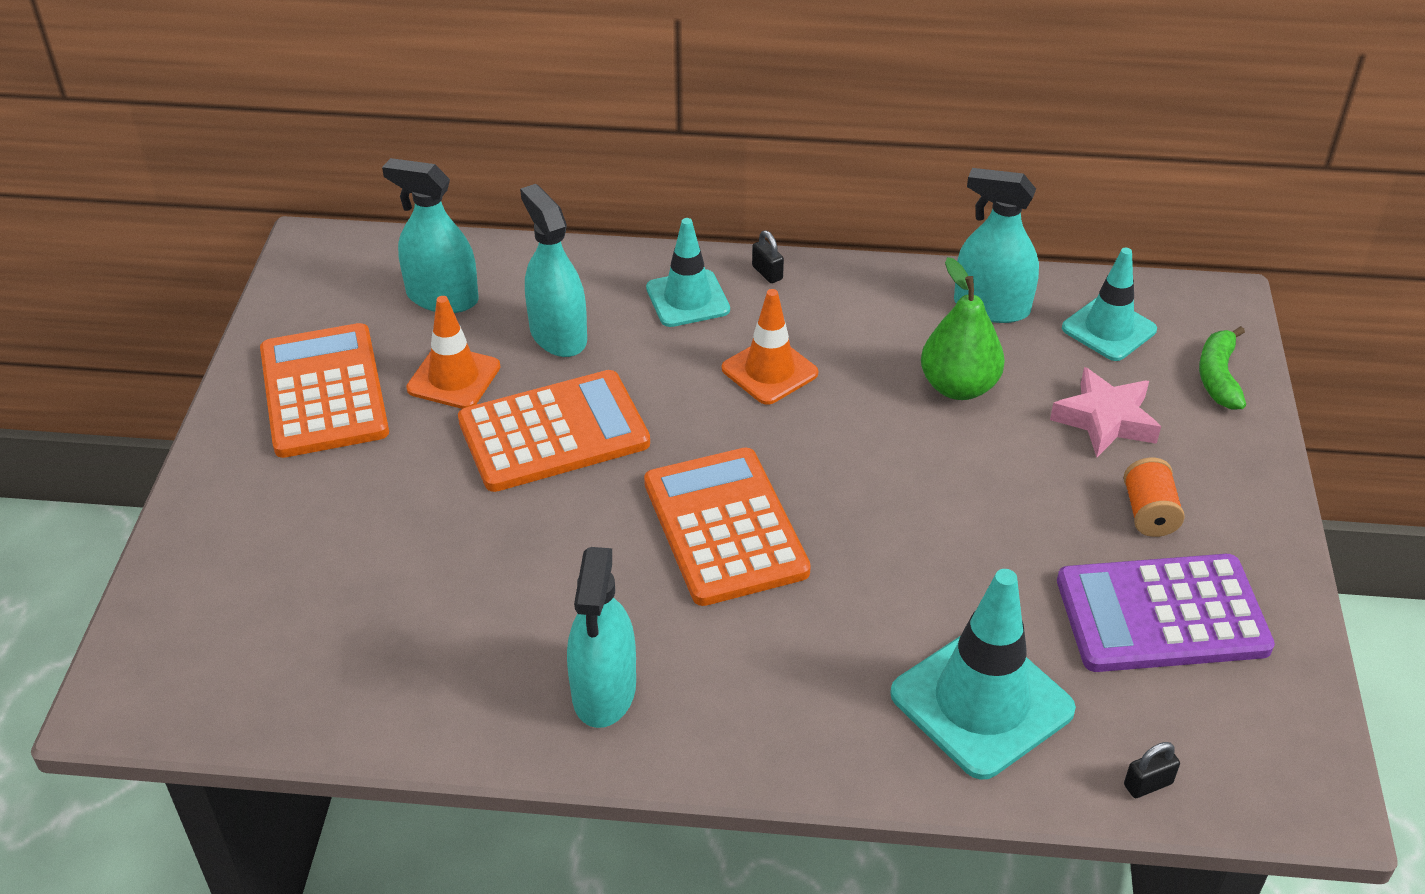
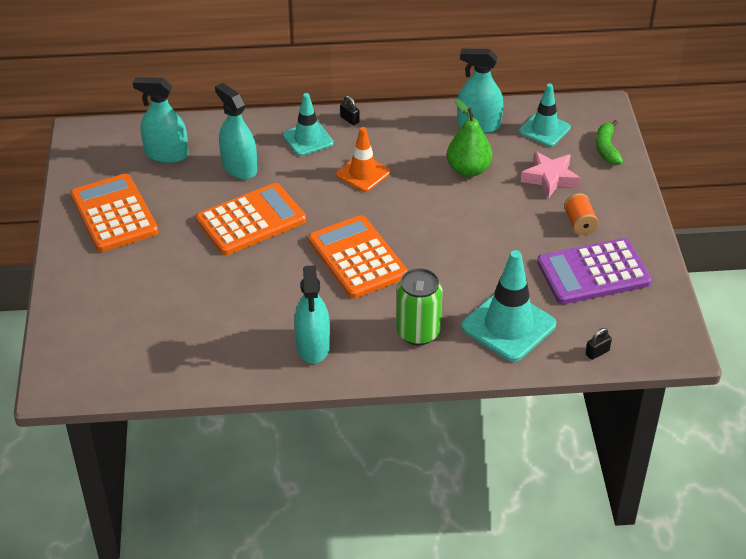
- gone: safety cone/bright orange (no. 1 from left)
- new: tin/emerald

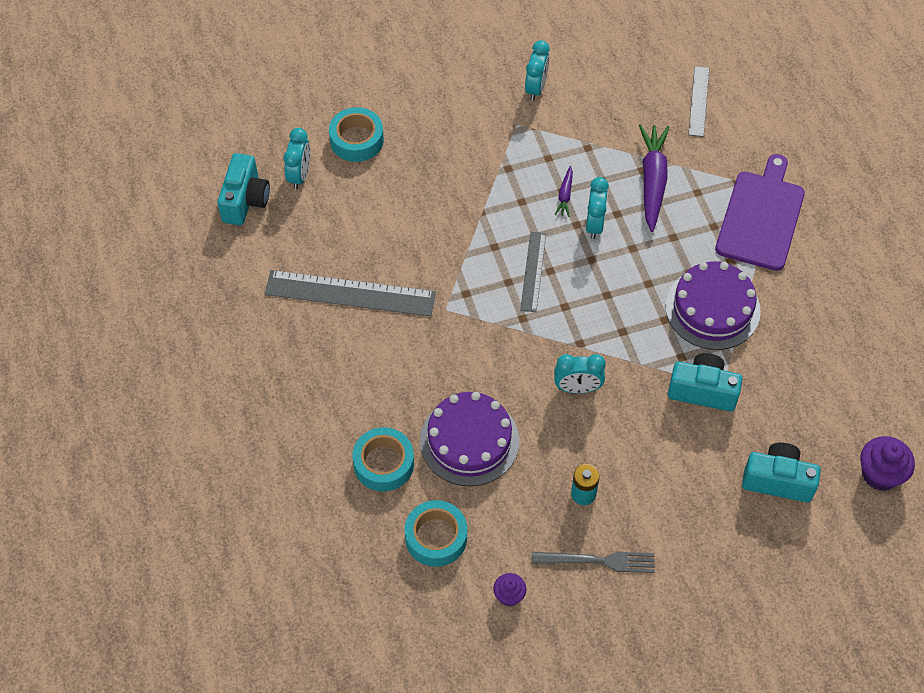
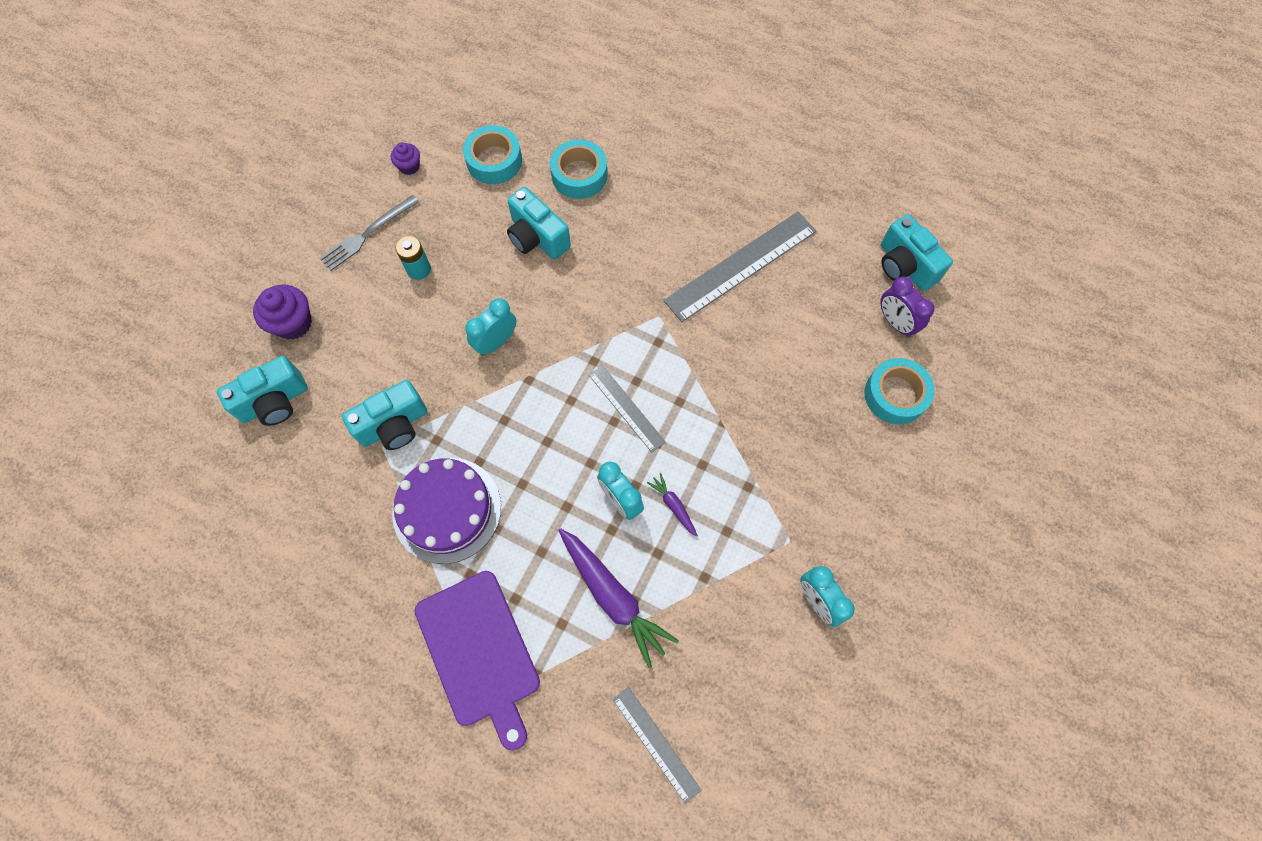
- repainted: clock/aqua (no. 1 from left) to clock/royal purple
- swapped: gateau/royal purple (no. 1 from left) to camera/aqua (no. 3 from left)
- shifted: fairy cake/royal purple (no. 2 from left in the first image) to fairy cake/royal purple (no. 1 from left)

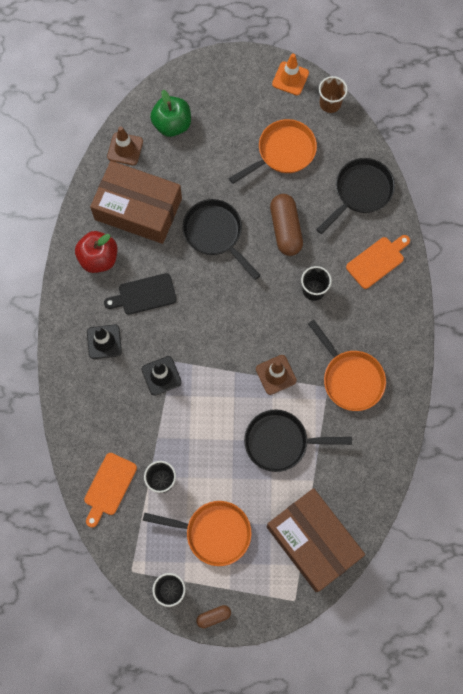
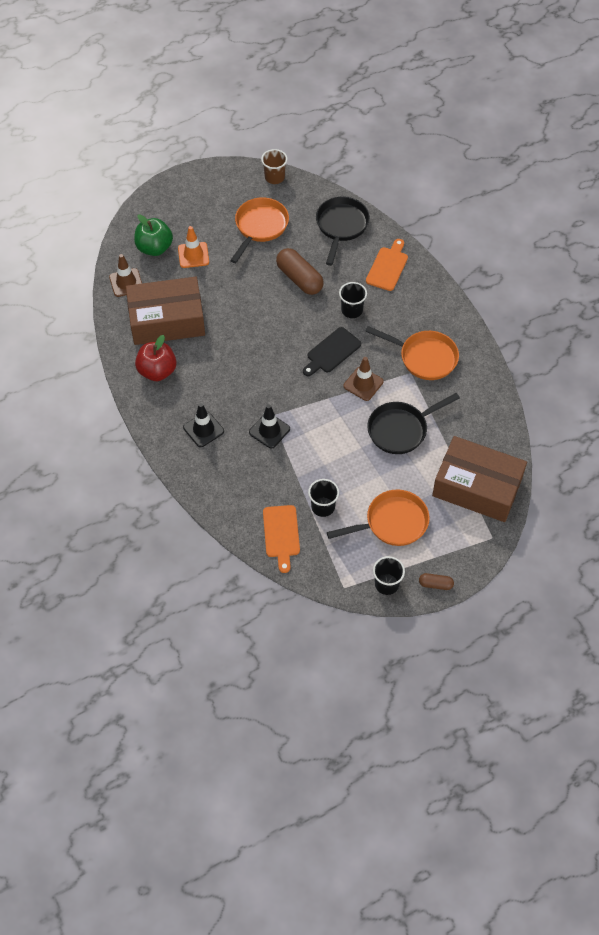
- shifted: safety cone/bright orange
- gone: skillet/black (no. 1 from left)
- shifted: bread board/black
- rotated: capsule/dark brown (no. 1 from left in the first image) 60 degrees clockwise

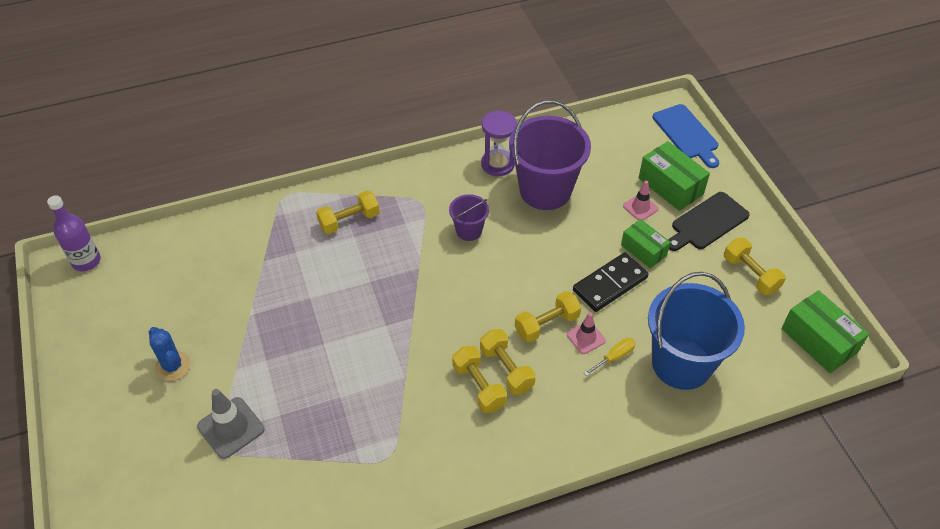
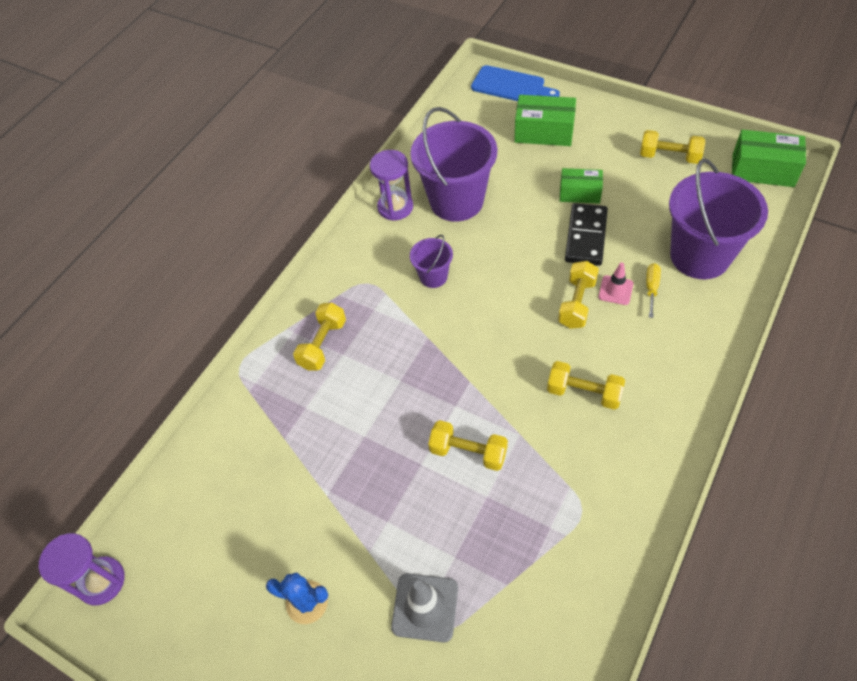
- gone: safety cone/pink (no. 2 from left)
- gone: bread board/black
- swapped: drink bottle/royal purple to sandglass/royal purple (no. 1 from left)
- repainted: pail/blue to pail/royal purple (no. 3 from left)
- shifted: dumbbell/golden (no. 3 from left in the first image) to dumbbell/golden (no. 2 from left)

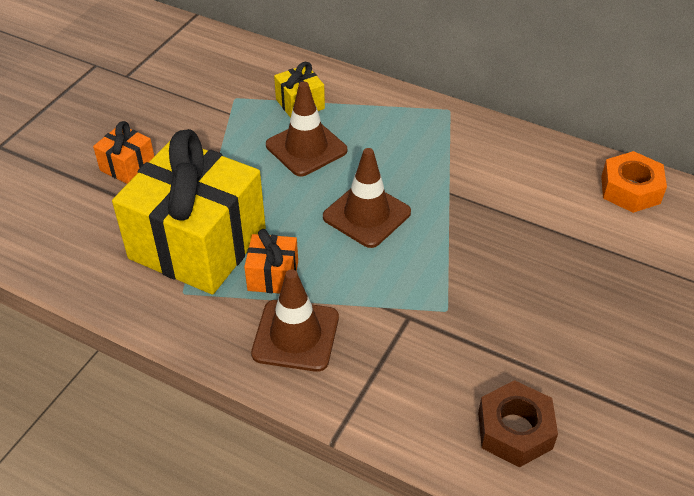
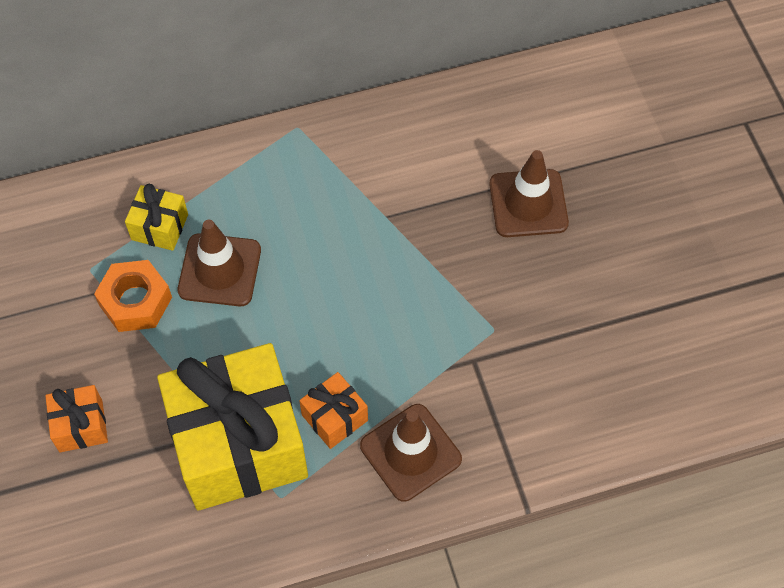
- shifted: safety cone/dark brown (no. 3 from left)
- shifted: hex nut/bright orange
- gone: hex nut/dark brown

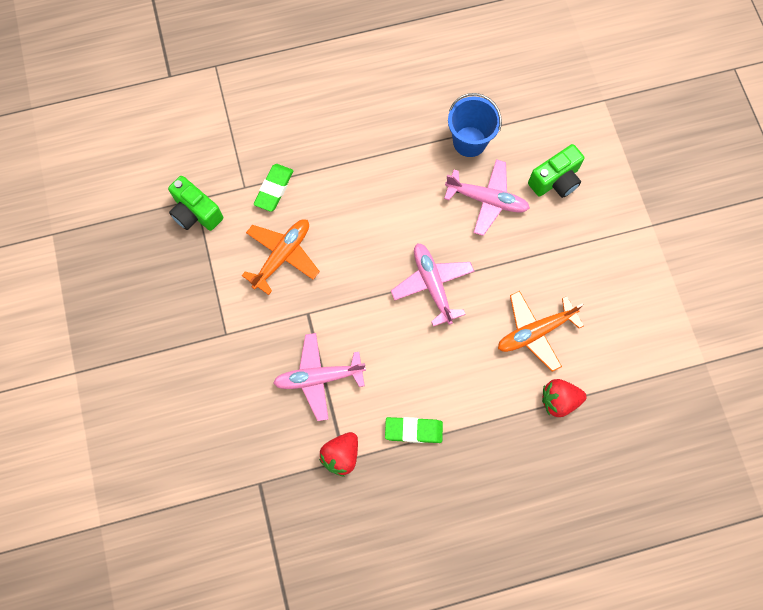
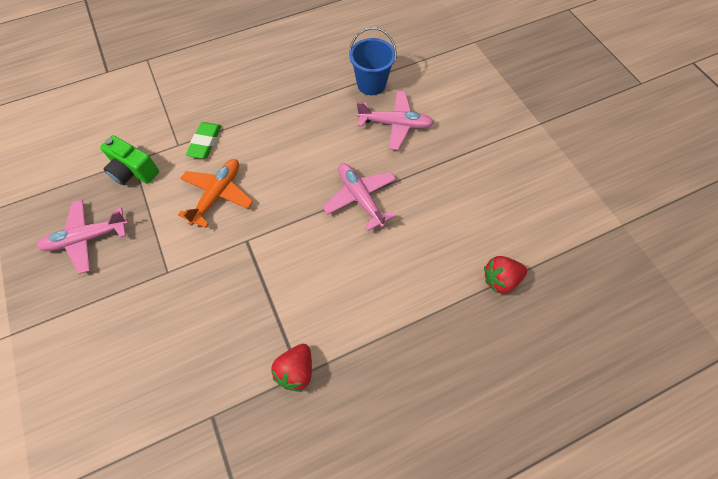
- gone: camera/emerald (no. 2 from left)
- gone: toy plane/bright orange (no. 2 from left)
- shifted: toy plane/pink (no. 1 from left)
- gone: gum eraser/emerald (no. 2 from left)

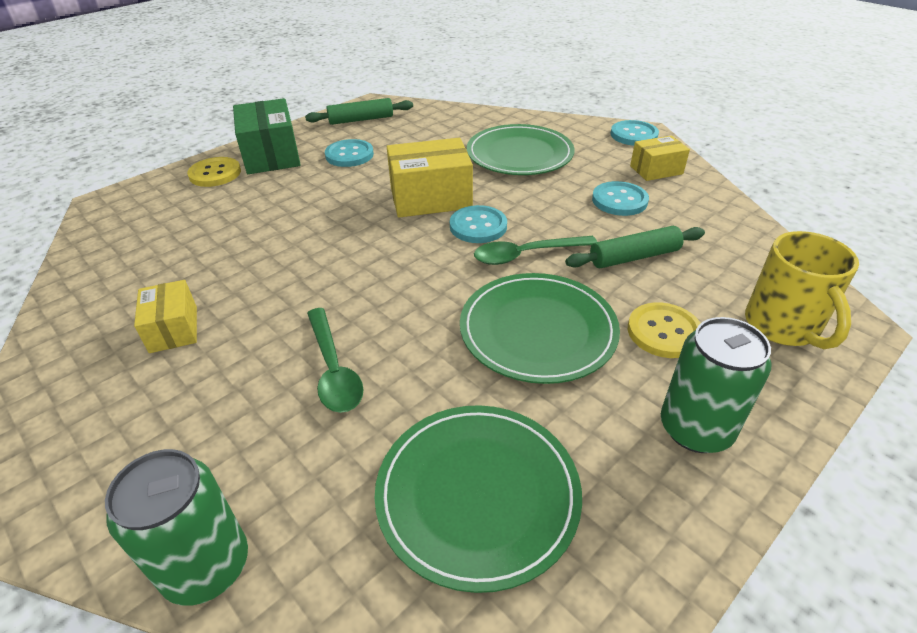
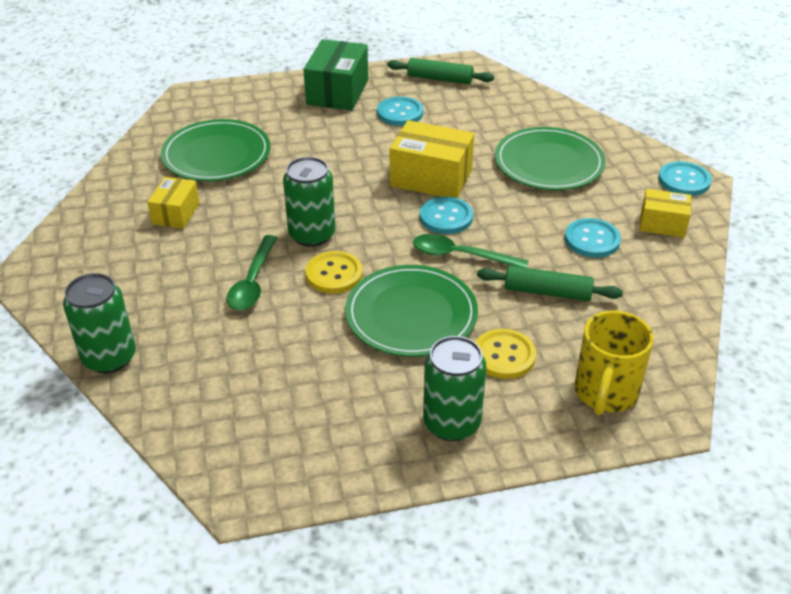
- shifted: sewing button/golden (no. 1 from left)
- shifted: dinner plate/emerald (no. 1 from left)
- new: tin/emerald (no. 2 from left)

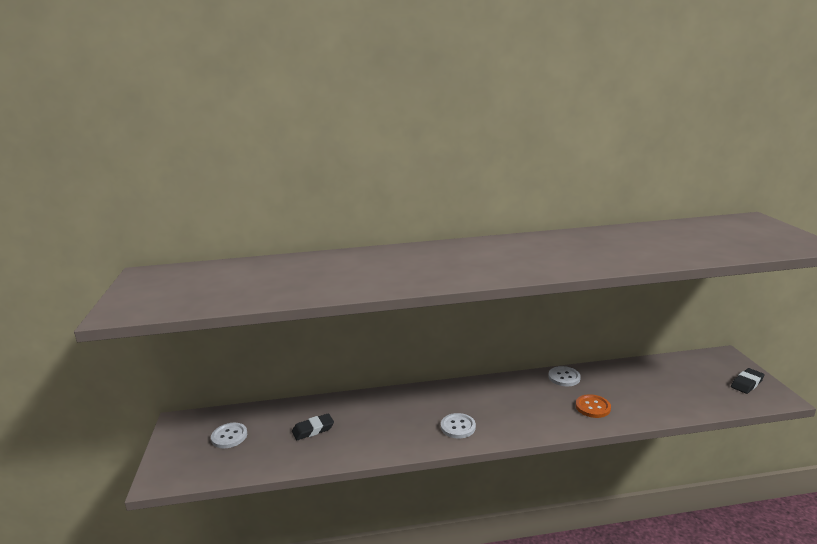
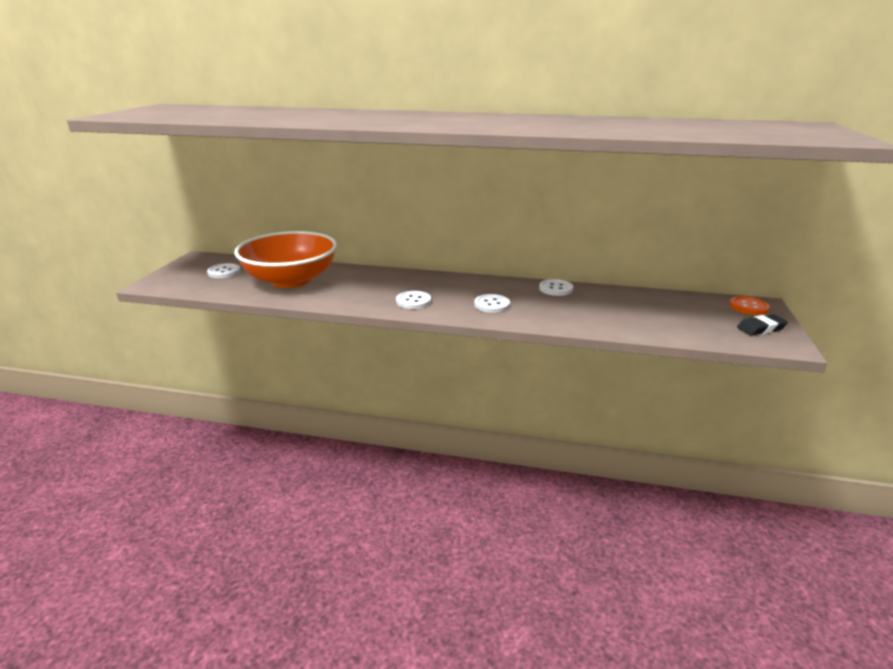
- shifted: sewing button/bright orange
- swapped: gum eraser/black (no. 1 from left) to serving bowl/bright orange
- new: sewing button/snow-white (no. 3 from left)

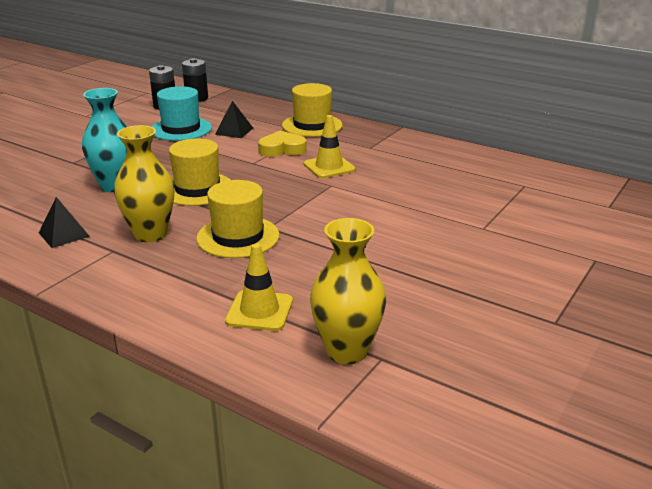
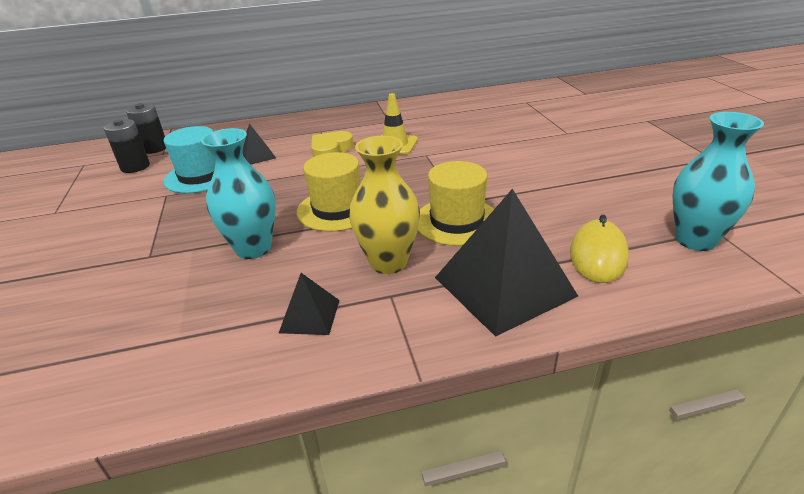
- gone: hat/golden (no. 3 from left)
- repainted: tall vase/golden (no. 2 from left) to tall vase/aqua (no. 2 from left)
- swapped: safety cone/golden (no. 1 from left) to mouse/golden
- new: solid pyramid/black (no. 3 from left)

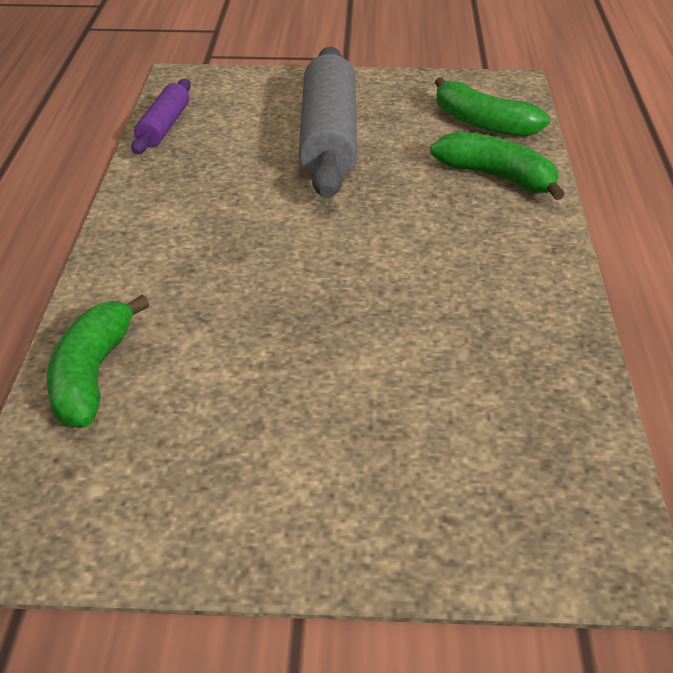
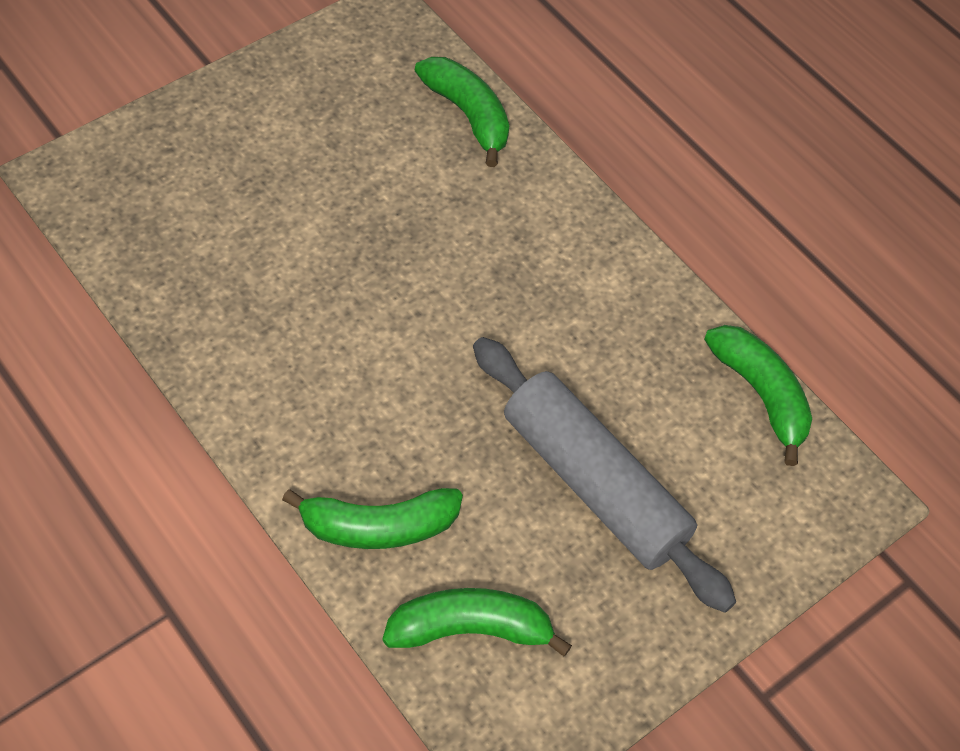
- swapped: rolling pin/royal purple to banana fruit/emerald (no. 4 from left)

